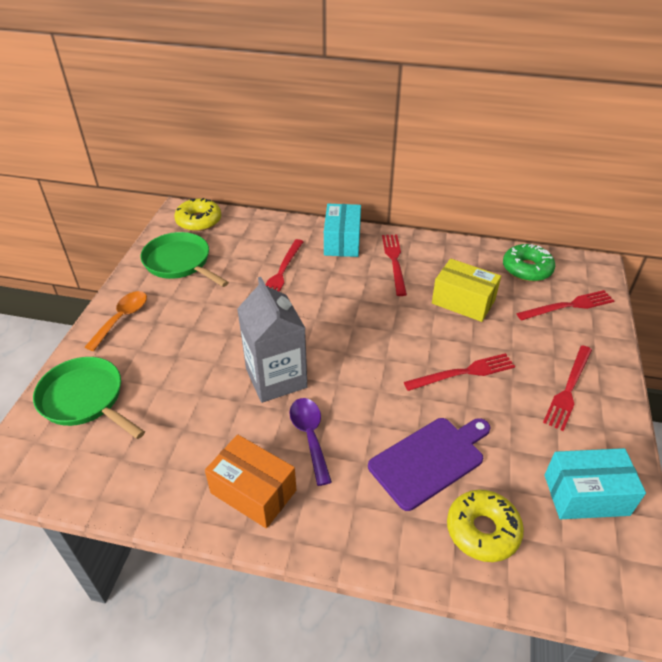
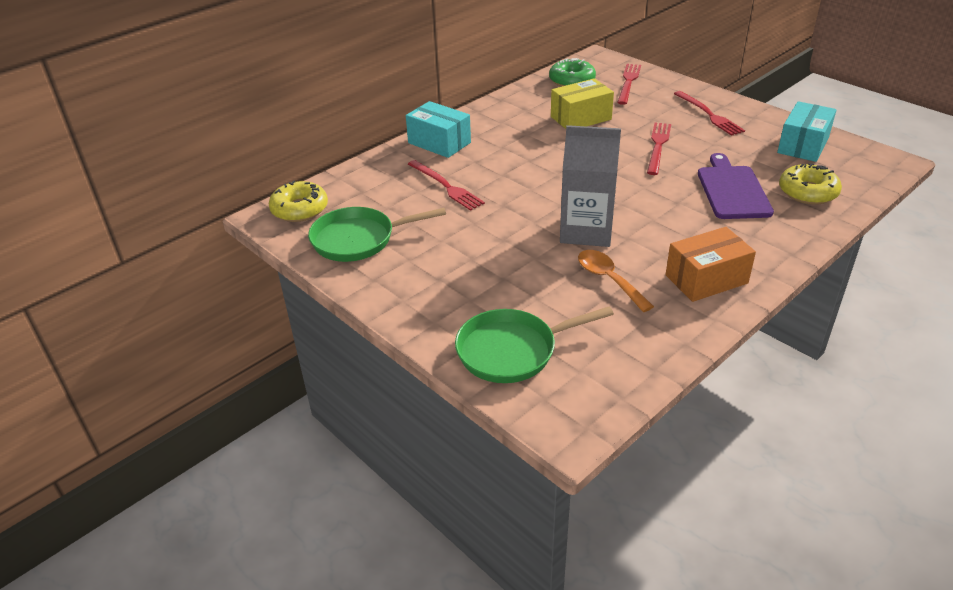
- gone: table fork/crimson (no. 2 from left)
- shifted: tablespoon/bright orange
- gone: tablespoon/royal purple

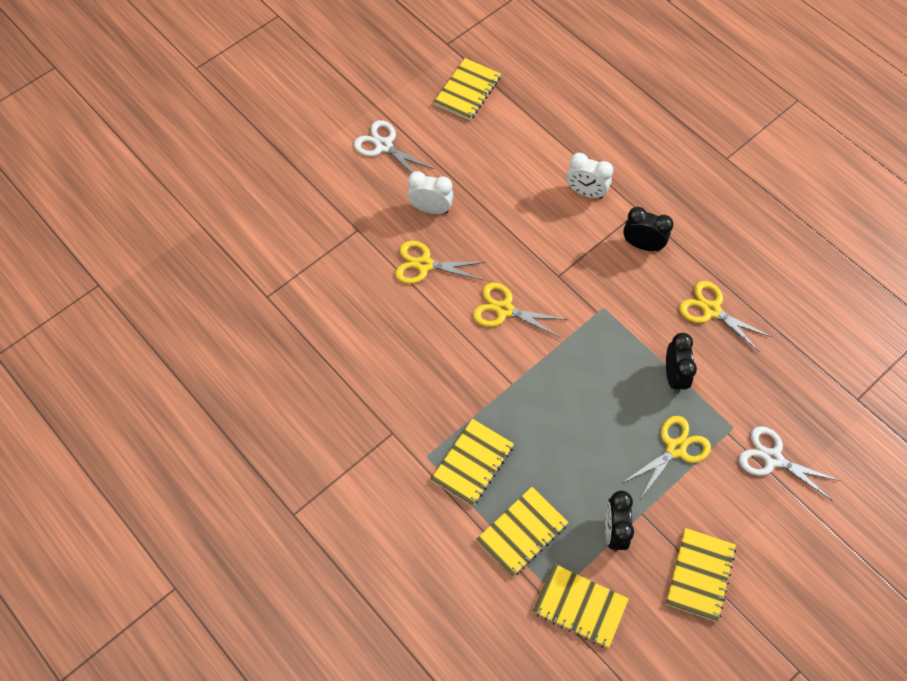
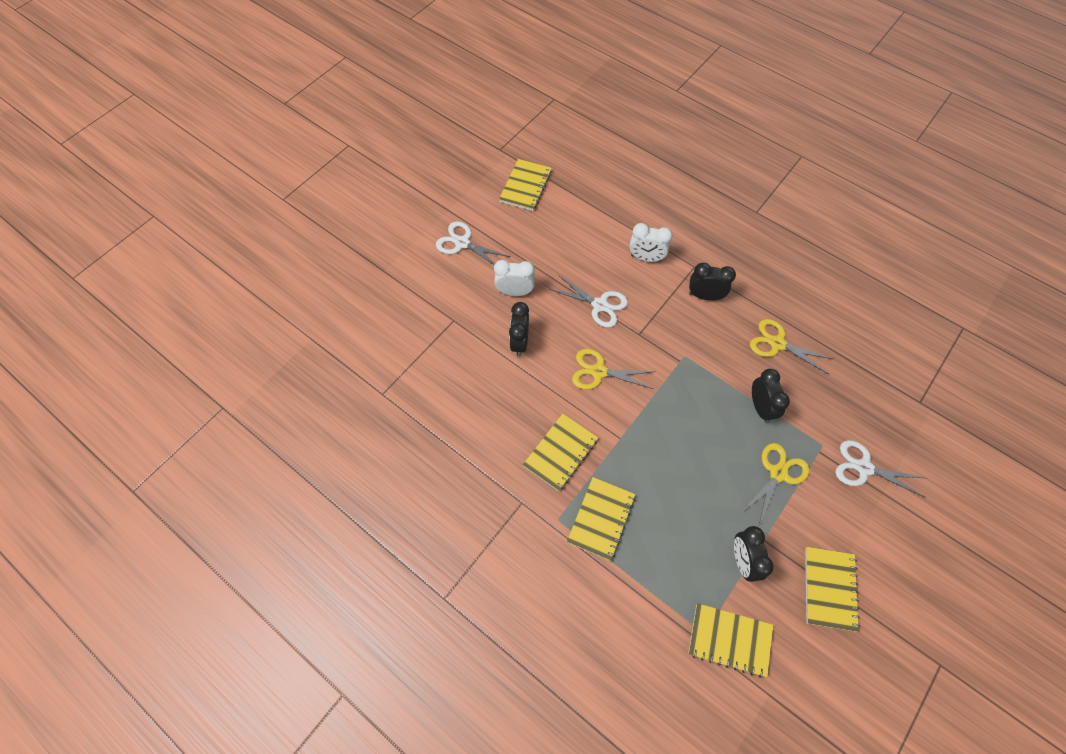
- swapped: shears/golden (no. 1 from left) to clock/black (no. 1 from left)
- shifted: notebook/golden (no. 3 from left in the first image) to notebook/golden (no. 2 from left)
- new: shears/snow-white (no. 2 from left)

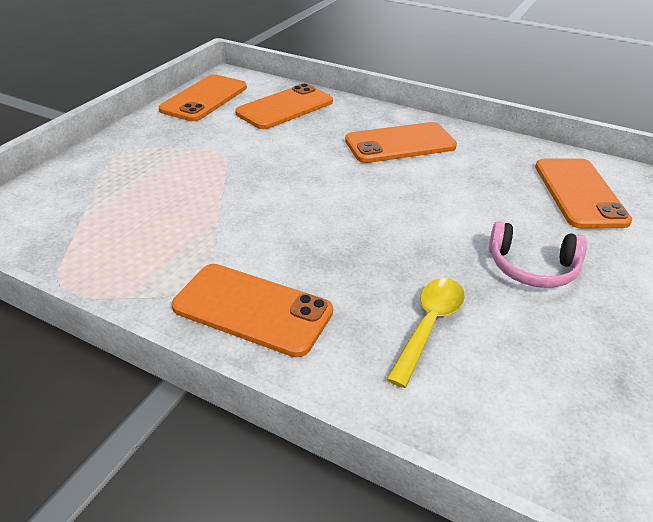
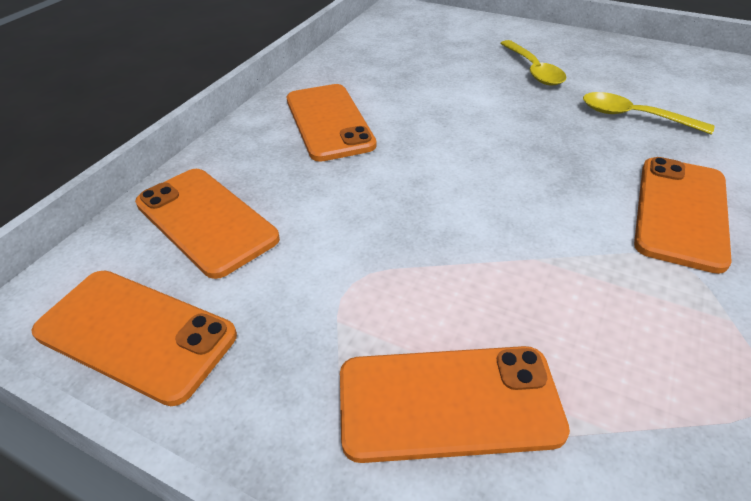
- shifted: phone/bright orange (no. 5 from left in the first image) to phone/bright orange (no. 4 from left)
- swapped: headset/pink to tablespoon/golden (no. 1 from left)

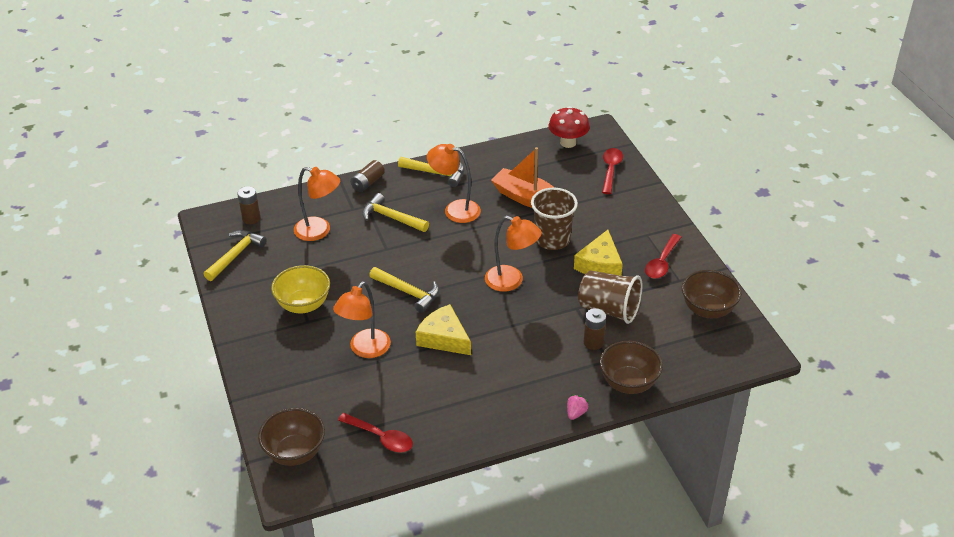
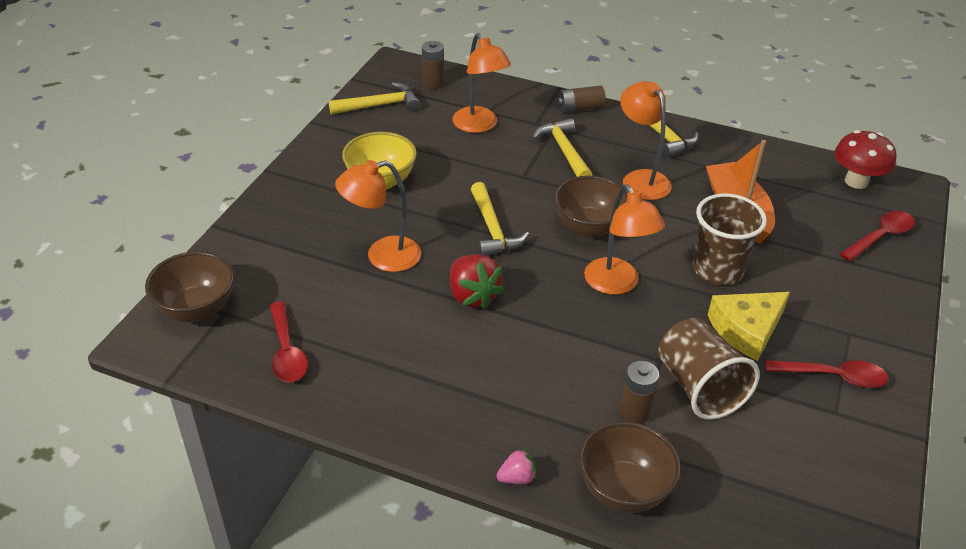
- rotated: tablespoon/crimson (no. 3 from left in the first image) 150 degrees counterclockwise
- shifted: serving bowl/dark brown (no. 3 from left in the first image) to serving bowl/dark brown (no. 2 from left)
- swapped: cheese/golden (no. 1 from left) to berry/crimson

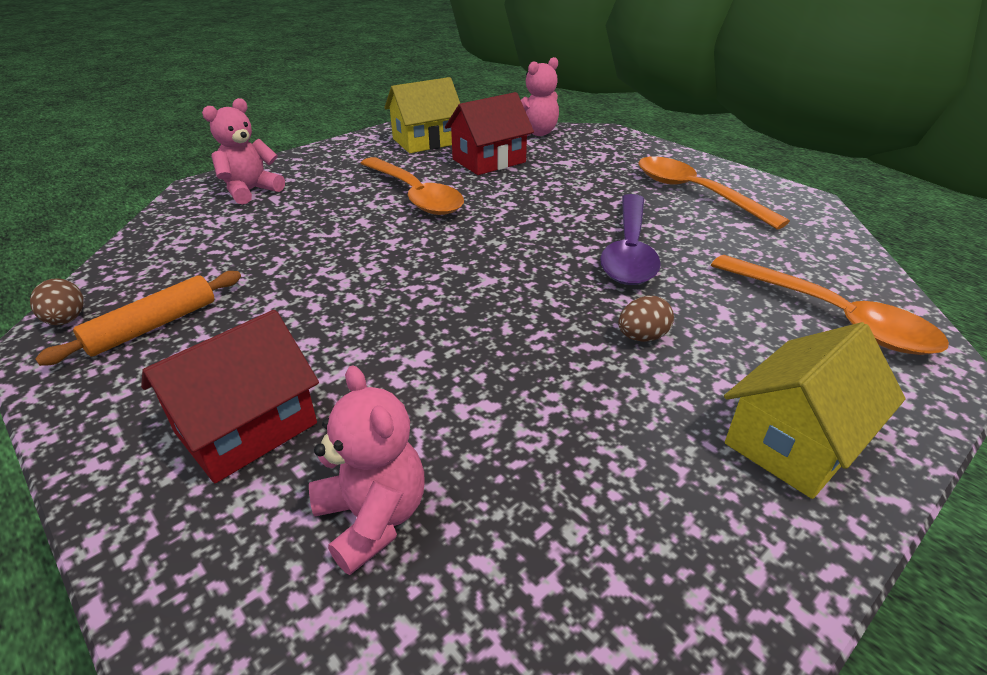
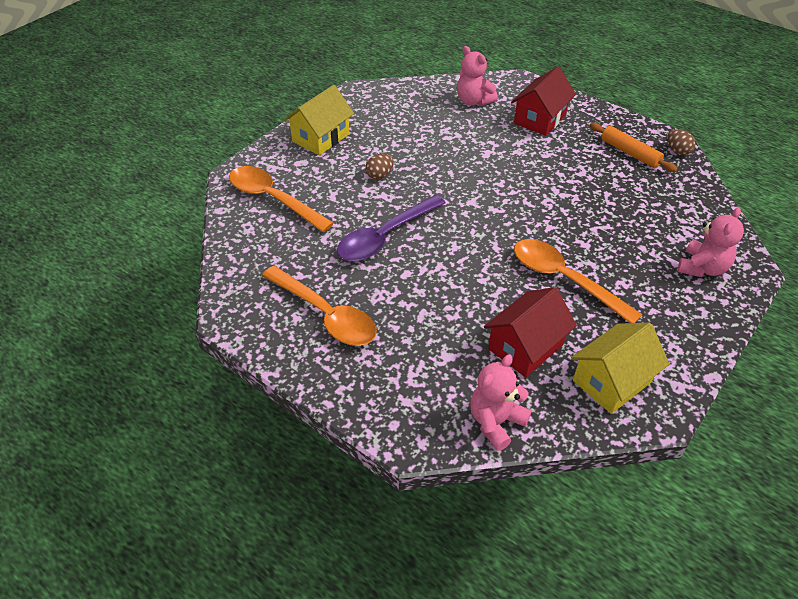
- rotated: tablespoon/royal purple 135 degrees counterclockwise
- rotated: rolling pin/bright orange 75 degrees counterclockwise

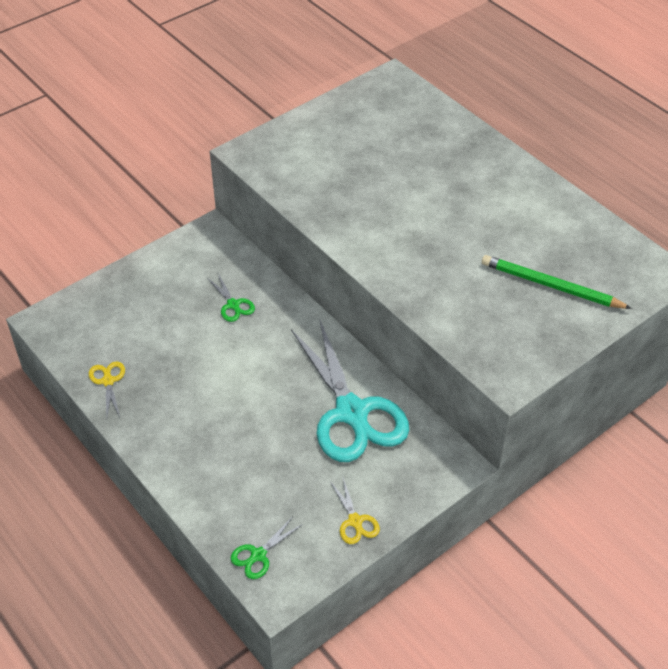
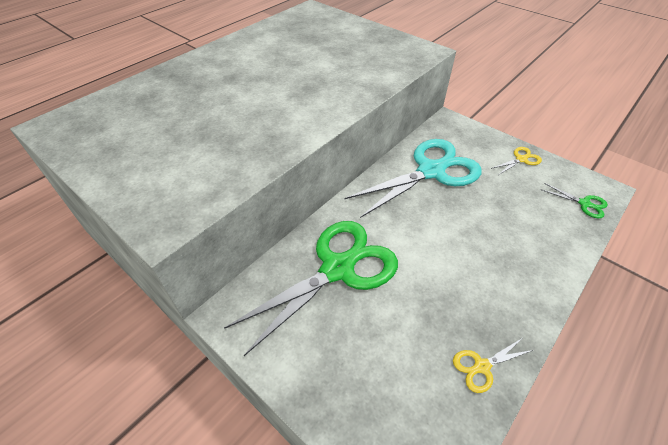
- gone: pencil/emerald
- scaled: shears/emerald (no. 1 from left) x2.47

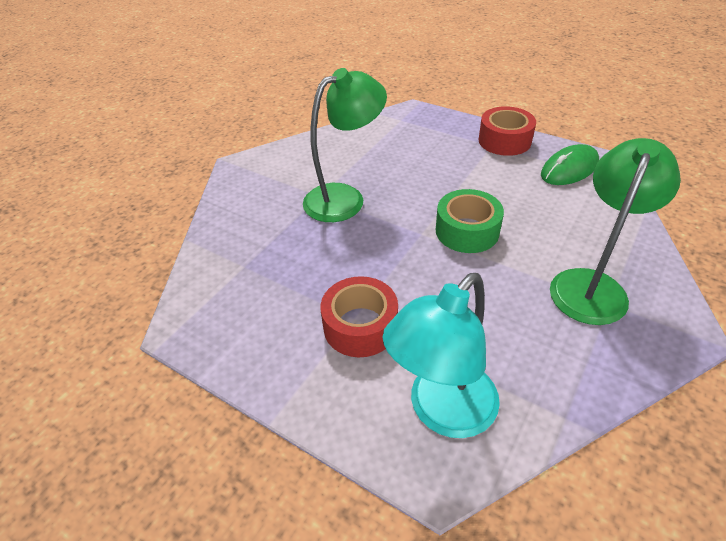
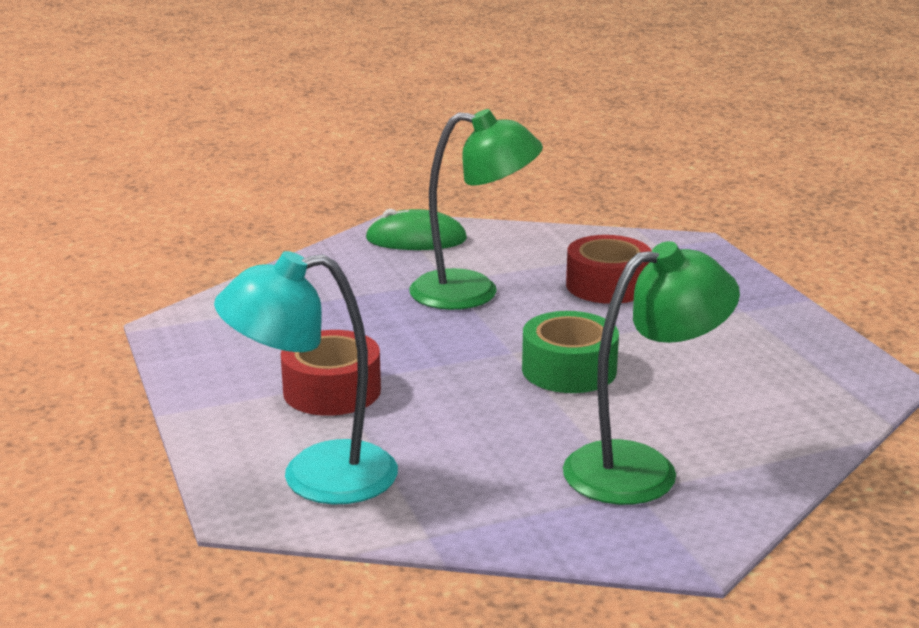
- shifted: roll of tape/crimson (no. 2 from left)
- shifted: mouse/emerald

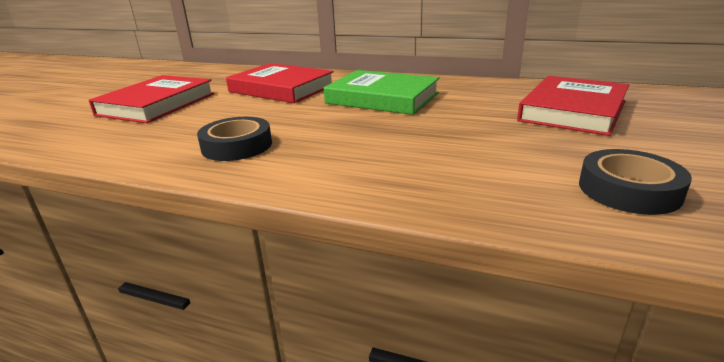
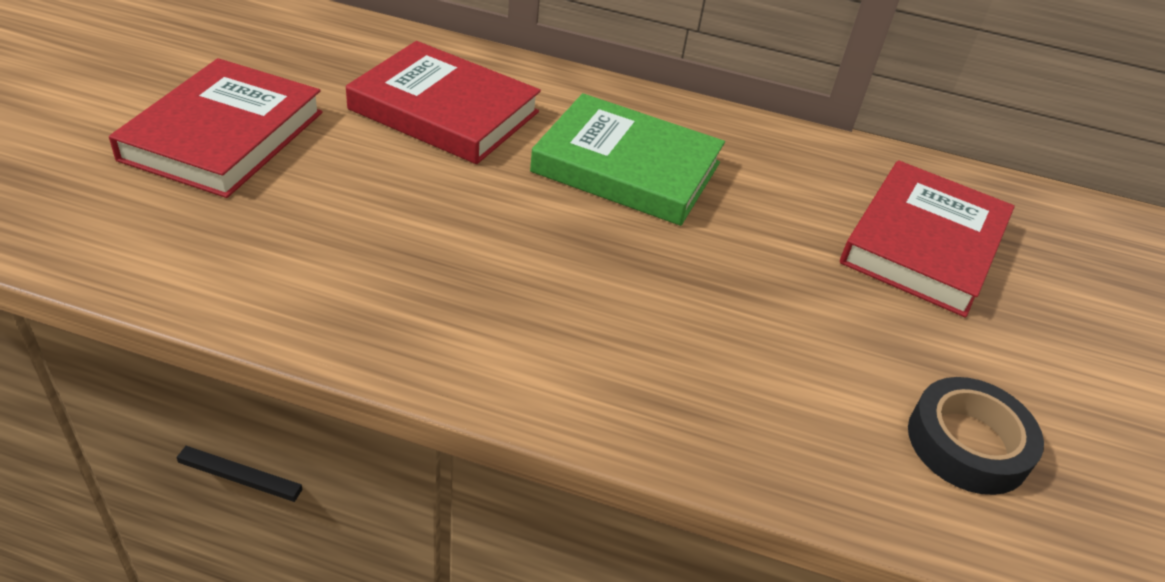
- gone: roll of tape/black (no. 1 from left)

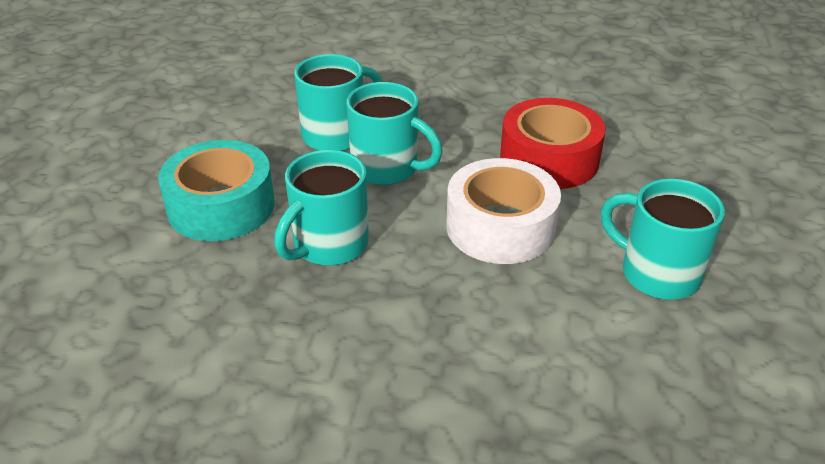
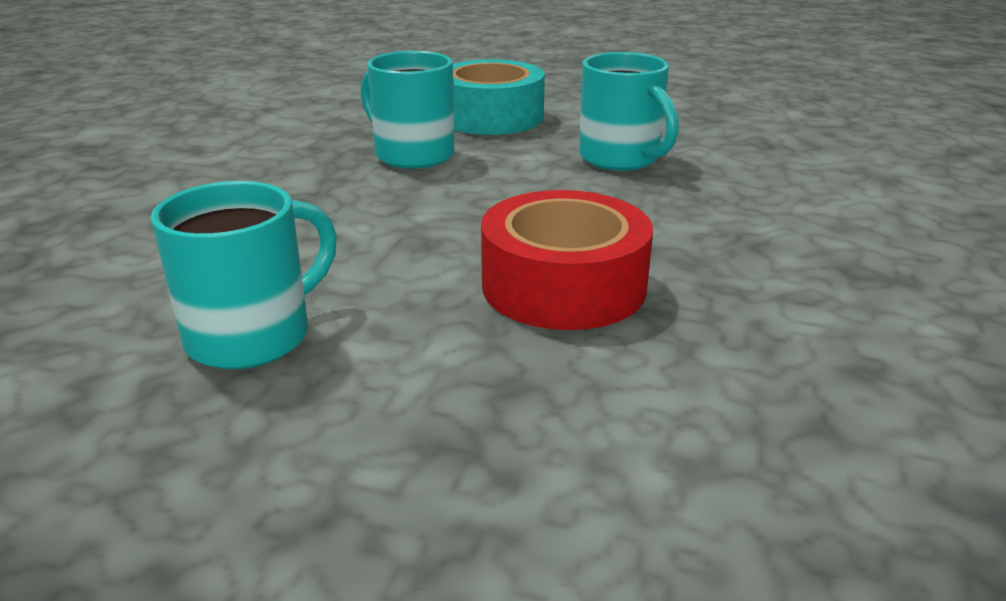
- gone: tea mug/aqua (no. 3 from left)
- gone: roll of tape/snow-white

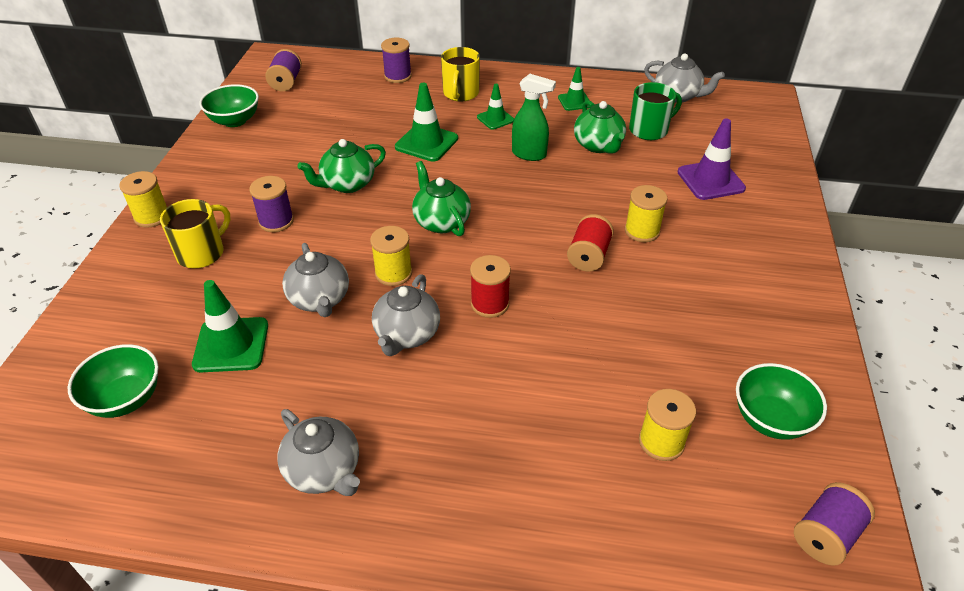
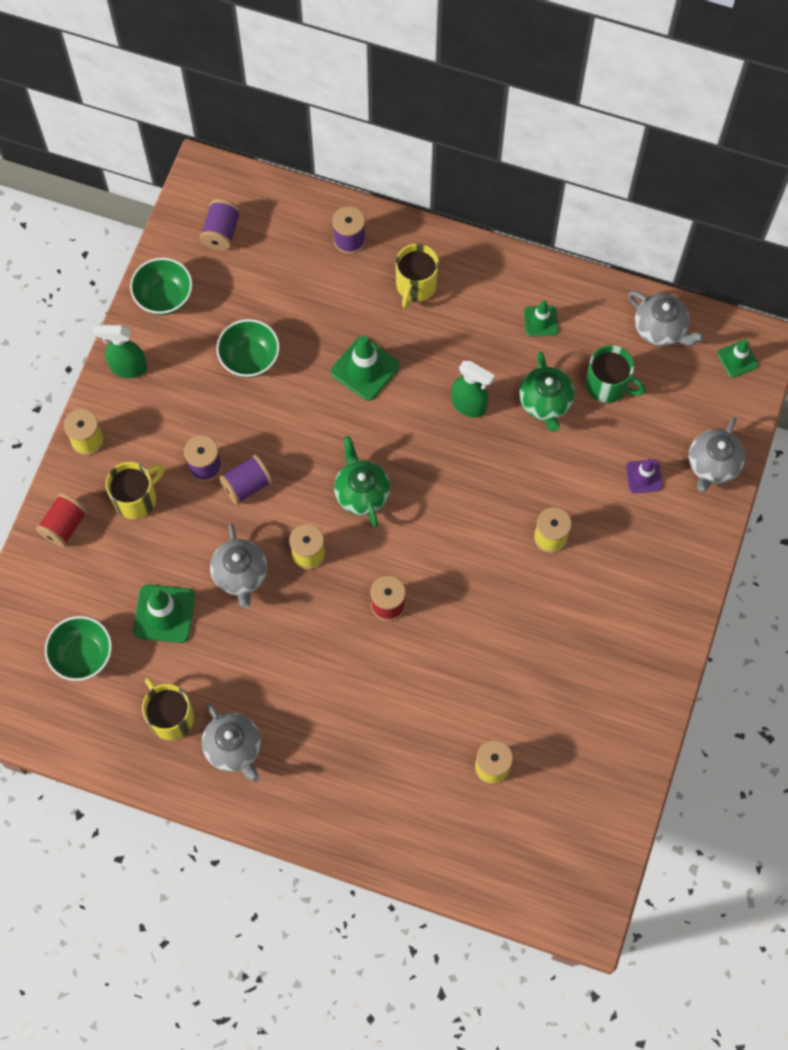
- rotated: tea mug/emerald 45 degrees clockwise
- shifted: safety cone/emerald (no. 3 from left in the first image) to safety cone/emerald (no. 4 from left)
- scaled: safety cone/royal purple x0.61
- gone: teapot/emerald (no. 1 from left)
- shifted: bobbin/crimson (no. 2 from left in the first image) to bobbin/crimson (no. 1 from left)
- shifted: teapot/grey (no. 3 from left in the first image) to teapot/grey (no. 4 from left)
- shifted: serving bowl/emerald (no. 3 from left)
- shifted: bobbin/royal purple (no. 4 from left in the first image) to bobbin/royal purple (no. 3 from left)
- new: spray cleaner/emerald (no. 1 from left)
- new: tea mug/golden (no. 2 from left)

